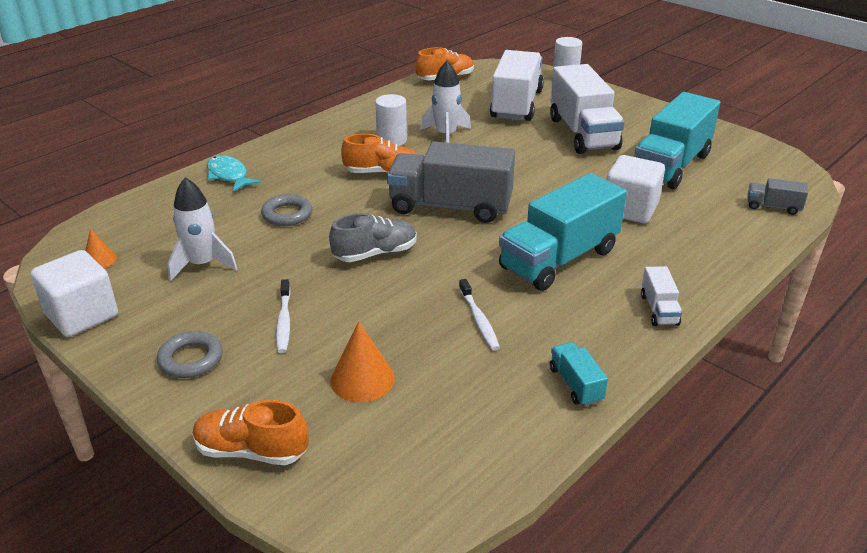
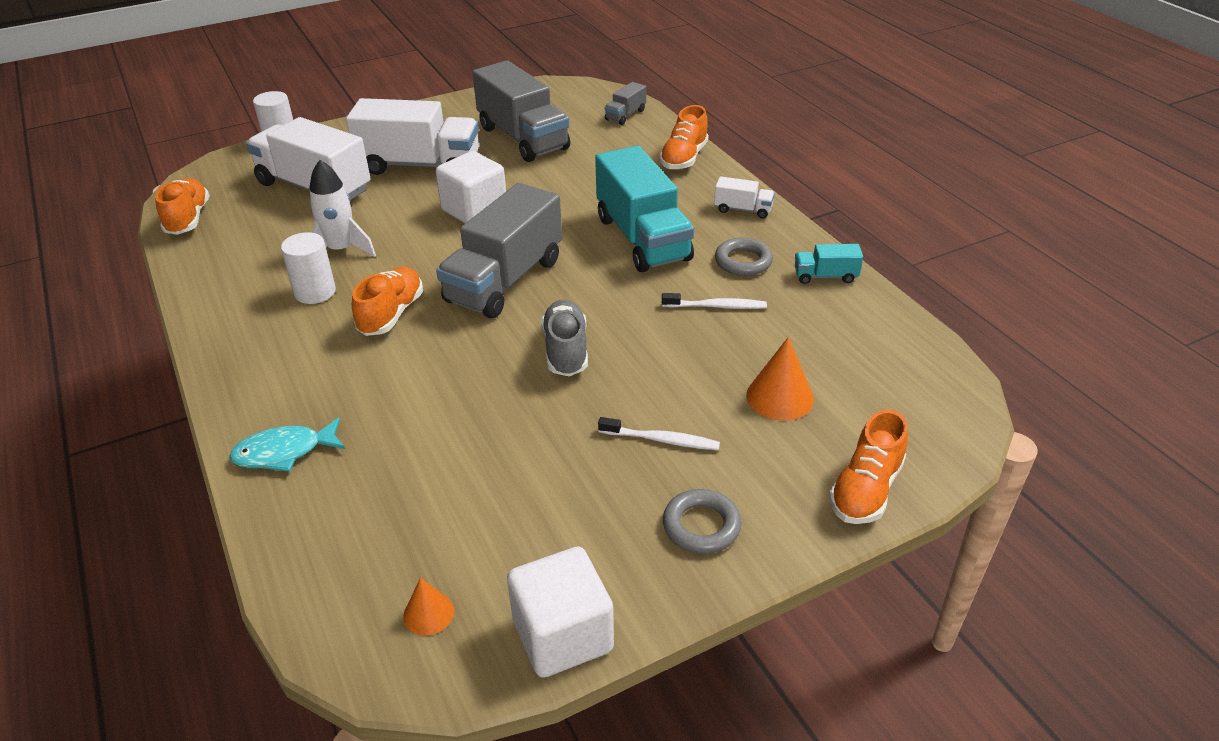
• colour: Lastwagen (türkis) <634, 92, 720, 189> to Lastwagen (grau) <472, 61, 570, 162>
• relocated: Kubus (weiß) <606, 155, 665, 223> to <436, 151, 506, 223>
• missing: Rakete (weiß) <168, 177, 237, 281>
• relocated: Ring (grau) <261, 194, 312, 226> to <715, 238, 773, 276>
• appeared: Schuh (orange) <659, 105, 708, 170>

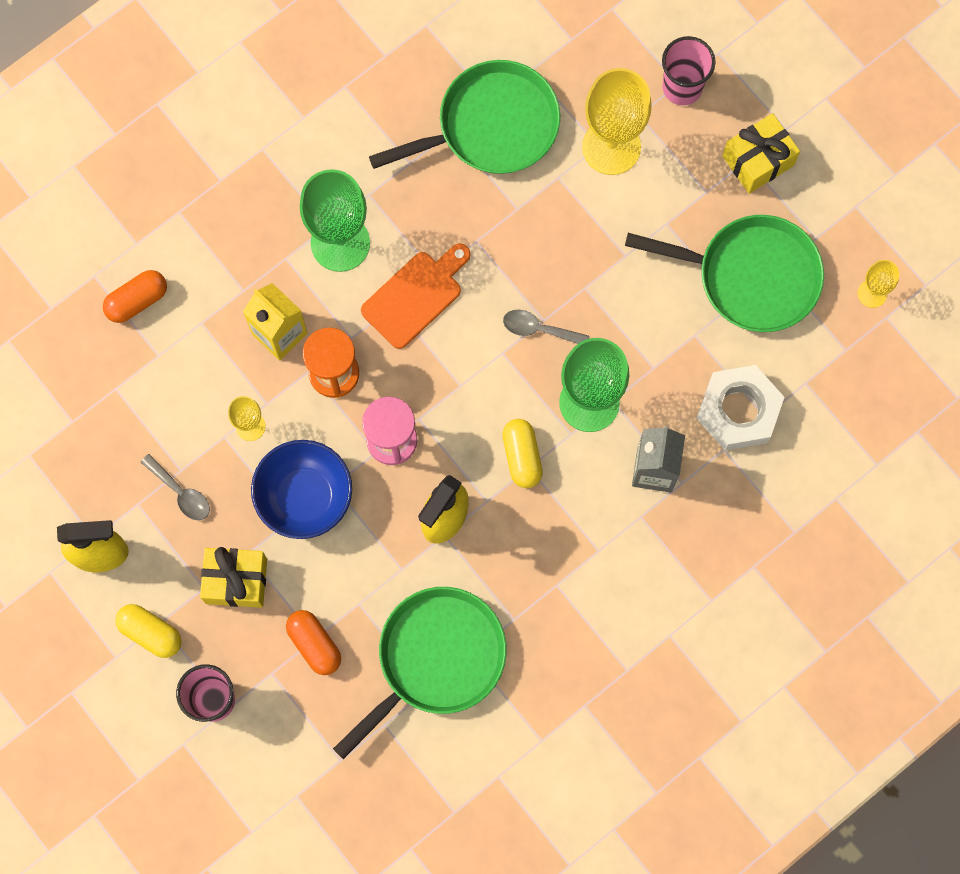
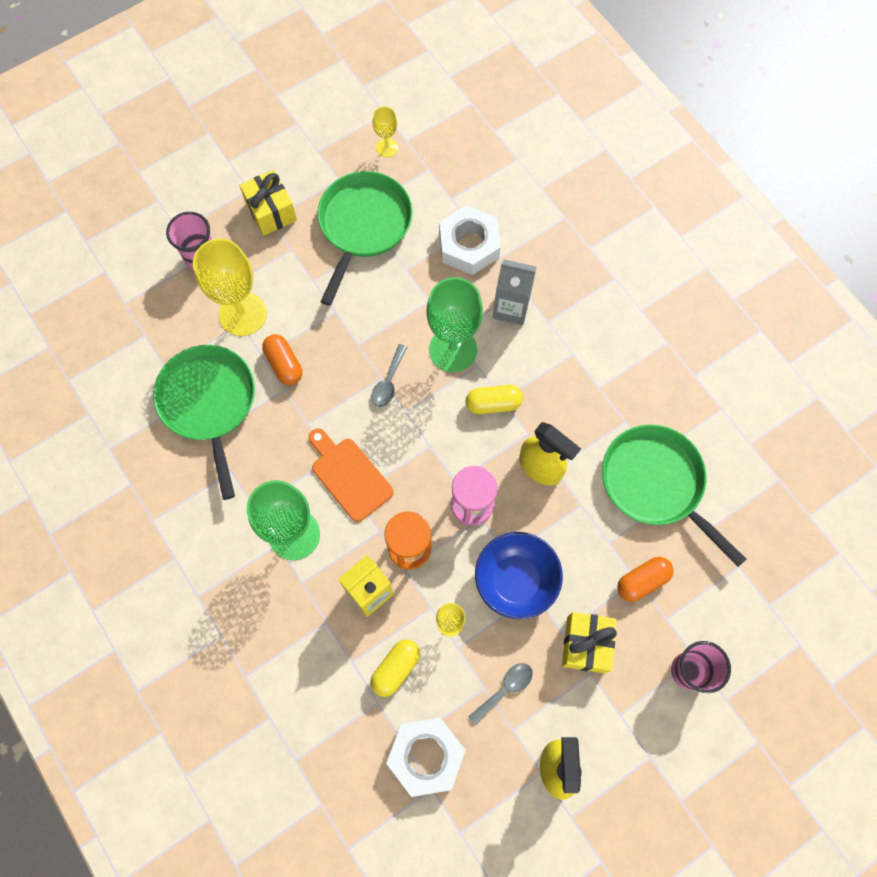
• relocated: Kapsel (orange) <103, 270, 167, 323> to <262, 334, 302, 385>
• relocated: Kapsel (gelb) <115, 604, 182, 658> to <370, 639, 420, 697>
• appeared: Sechskantmutter (weiß) <386, 718, 465, 797>

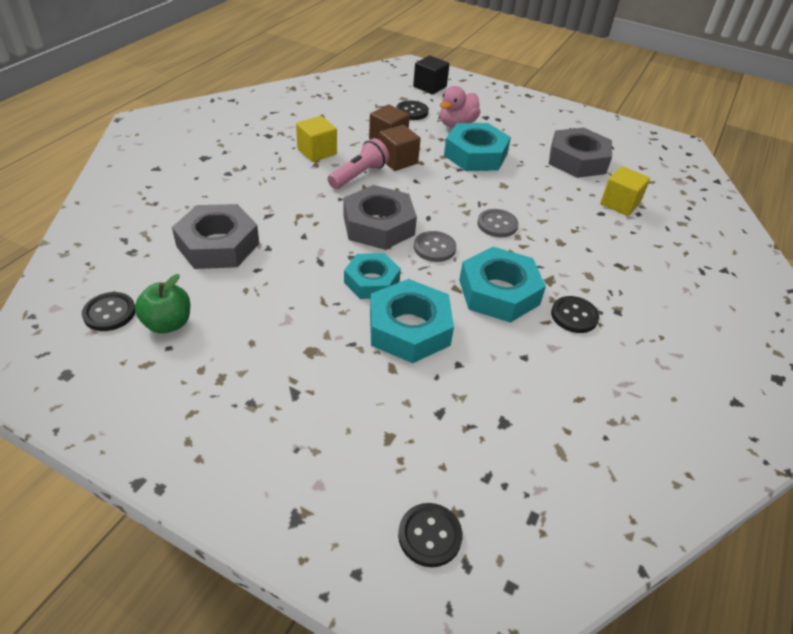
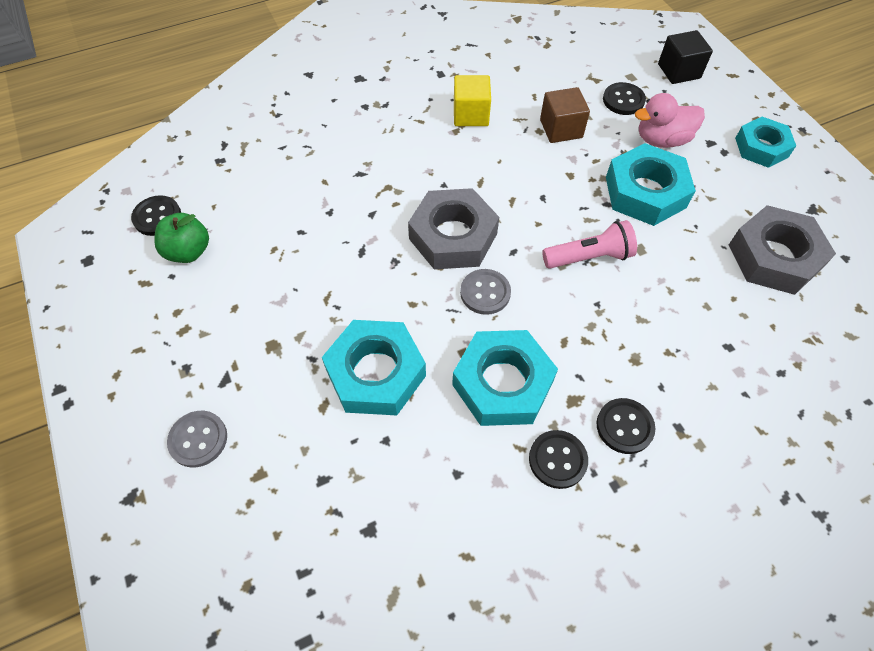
• missing: Kubus (braun) <379, 125, 421, 171>
• relocated: Taschenlampe (rosa) <328, 138, 389, 189> to <542, 220, 637, 269>
• missing: Kubus (gelb) <600, 166, 650, 216>
• missing: Sechskantmutter (grau) <172, 204, 259, 269>
• relocated: Knopf (grau) <477, 209, 518, 237> to <167, 411, 227, 468>
• relocated: Sechskantmutter (türkis) <344, 253, 401, 299> to <735, 117, 796, 168>
• relocated: Knopf (schwarz) <398, 503, 463, 567> to <596, 398, 655, 454>

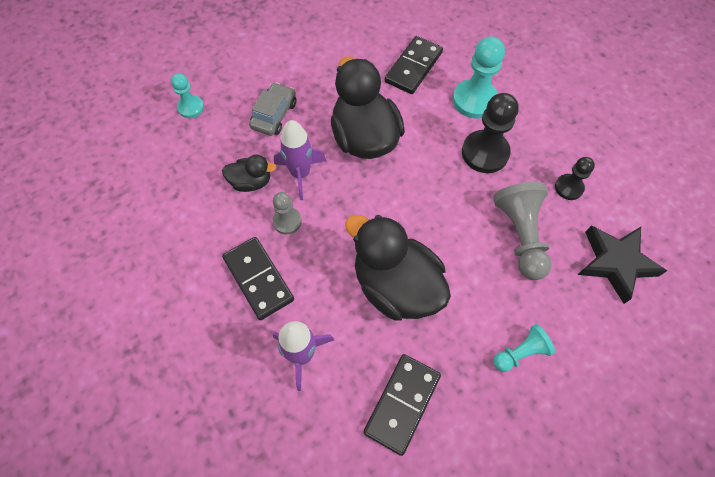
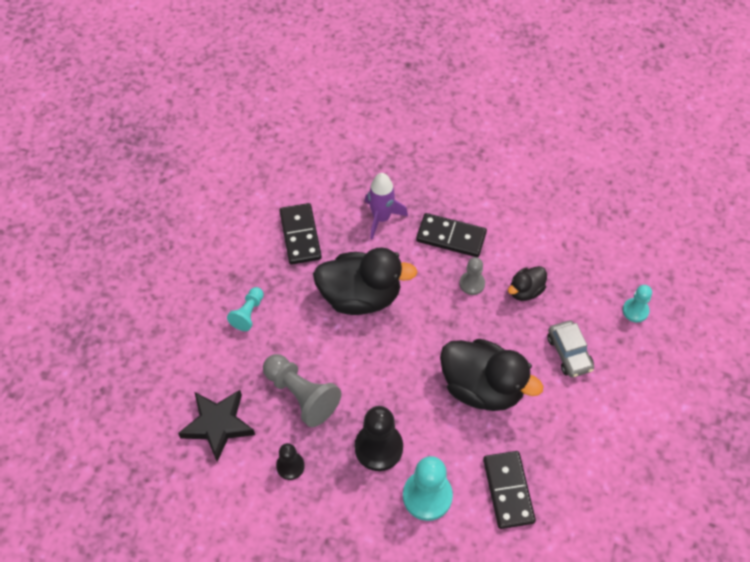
• missing: Rakete (lila) <274, 120, 326, 200>

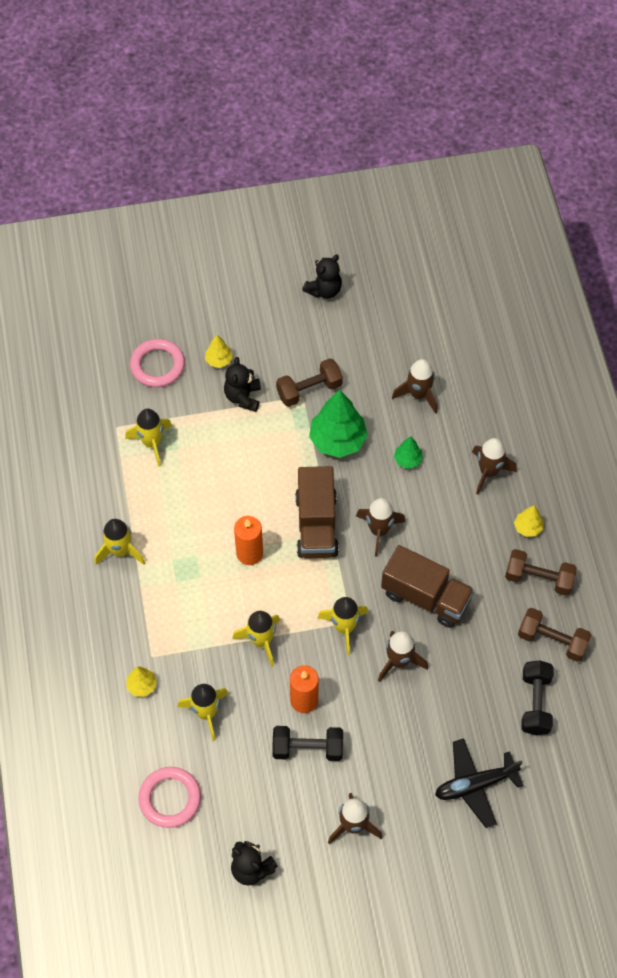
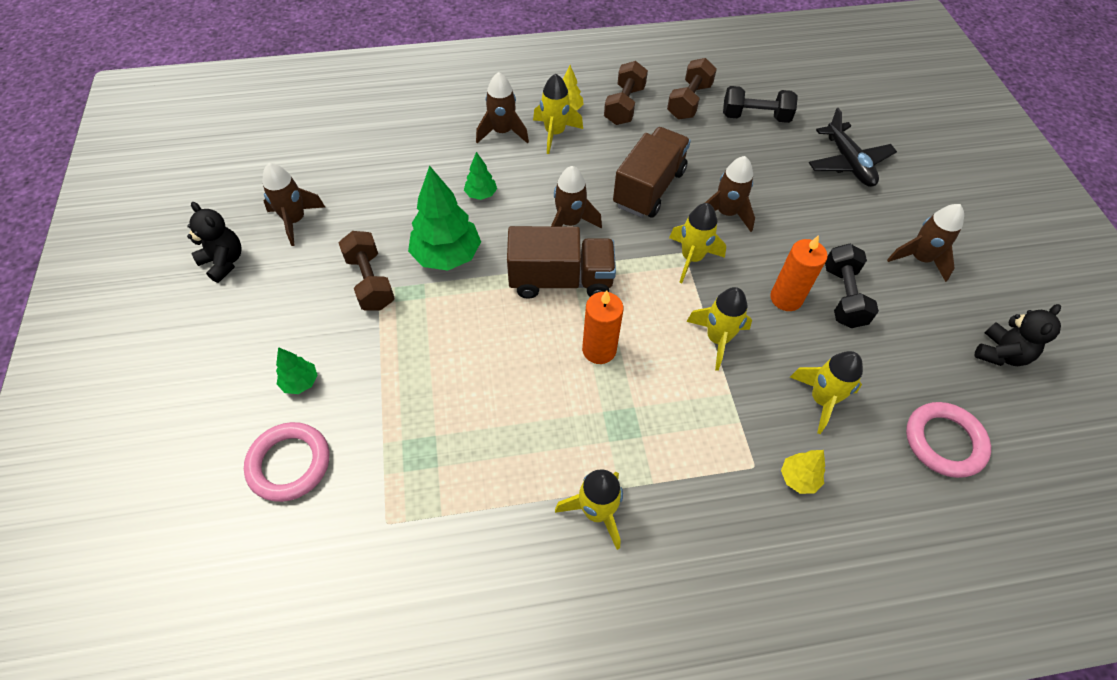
• colour: Baum (gelb) <205, 335, 233, 368> to Baum (grün) <276, 347, 318, 394>
• missing: Teddybär (schwarz) <224, 357, 261, 412>
• relocated: Rakete (braun) <392, 359, 437, 414> to <262, 163, 325, 246>
• relocated: Rakete (gelb) <125, 409, 172, 467> to <533, 74, 583, 154>

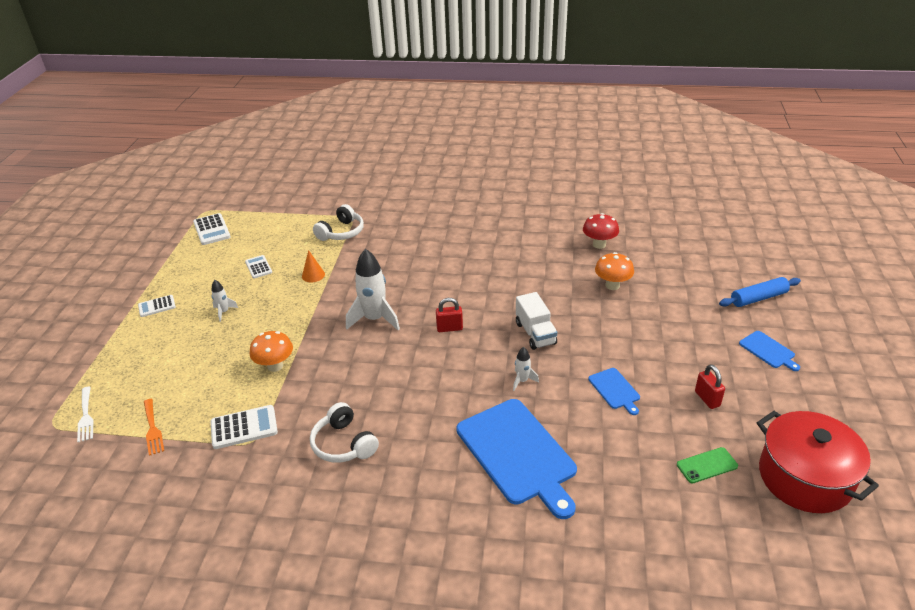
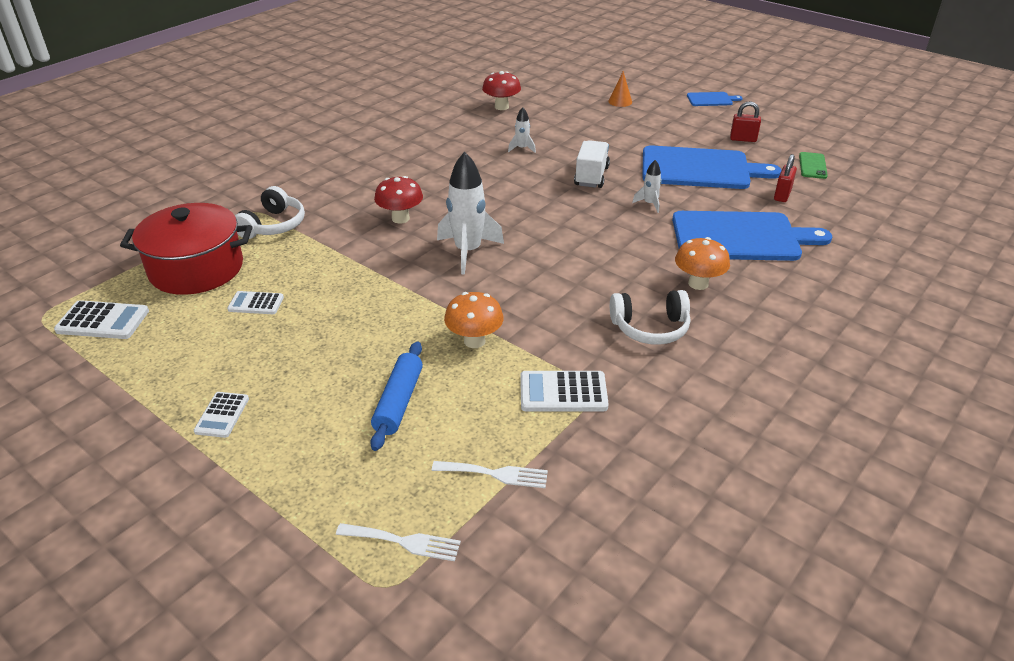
• spun: Kopfhörer (weiß) <313, 204, 364, 241> = <235, 186, 305, 239> 45 degrees clockwise
• relocated: Kegel (orange) <302, 250, 325, 283> to <608, 71, 632, 107>
• relocated: Pilz (orange) <595, 252, 634, 290> to <675, 237, 730, 290>
• relocated: Nudelholz (blau) <719, 277, 801, 307> to <370, 342, 423, 451>
• relocated: Rakete (weiß) <211, 280, 238, 322> to <508, 107, 536, 153>
• spun: Lastwagen (weiß) <516, 292, 557, 350> = <574, 140, 610, 188> 90 degrees counterclockwise
• relocated: Vorhängeschloss (rot) <436, 298, 463, 332> to <774, 154, 797, 202>
• size: Schneidebrett (blau) <588, 368, 640, 415> = <643, 145, 782, 189> x2.19
• colour: Gabel (orange) <144, 399, 164, 456> to Gabel (weiß) <432, 461, 548, 488>
• spun: Taschenrechner (weiß) <210, 405, 278, 449> = <520, 371, 609, 412> 105 degrees counterclockwise
• relocated: Kochtopf (rot) <757, 411, 879, 513> to <120, 203, 252, 295>
• appeared: Pilz (rot) <374, 176, 423, 224>

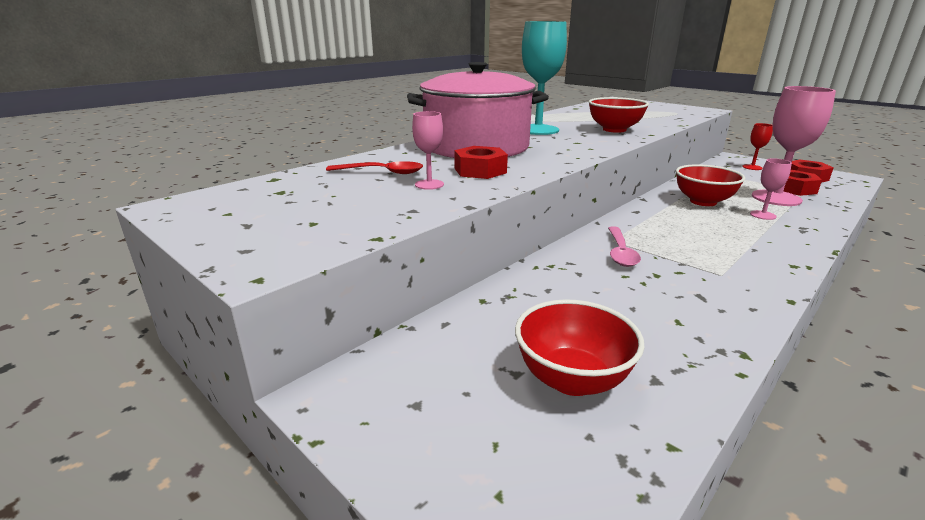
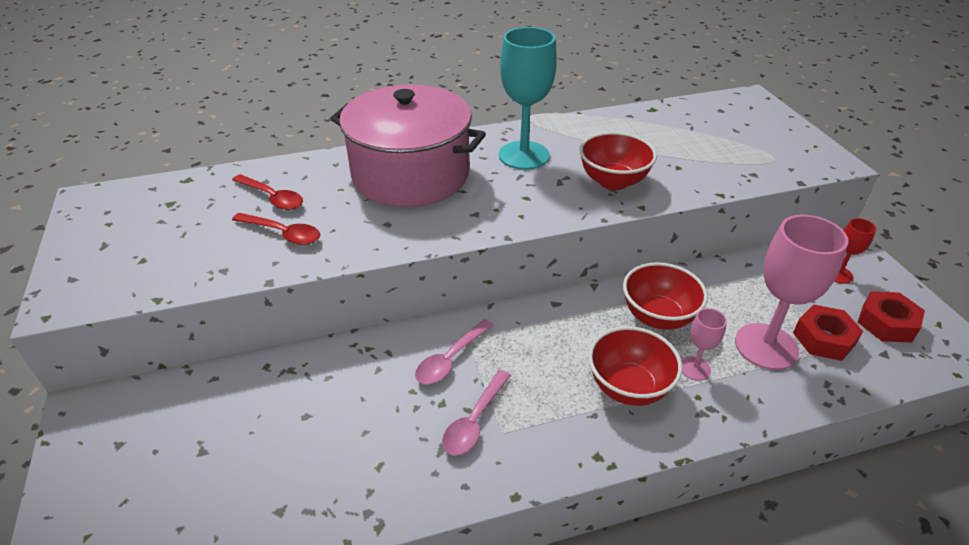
• exchanged: Kelch (rosa) <412, 111, 444, 190> to Löffel (rot) <232, 213, 320, 245>
• missing: Sechskantmutter (rot) <454, 146, 508, 179>
• relocated: Schüssel (rot) <515, 299, 645, 396> to <588, 326, 682, 406>
• appeared: Löffel (rosa) <442, 370, 511, 456>

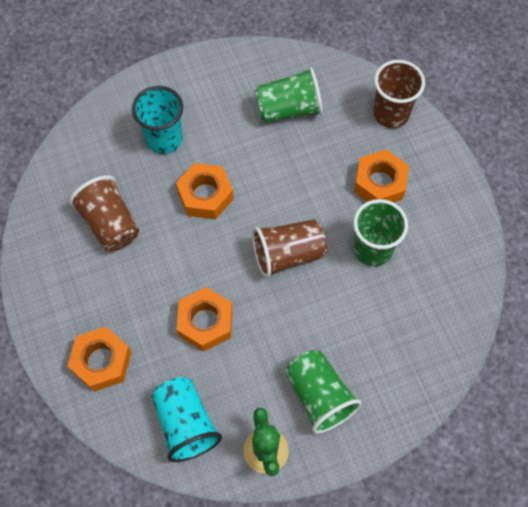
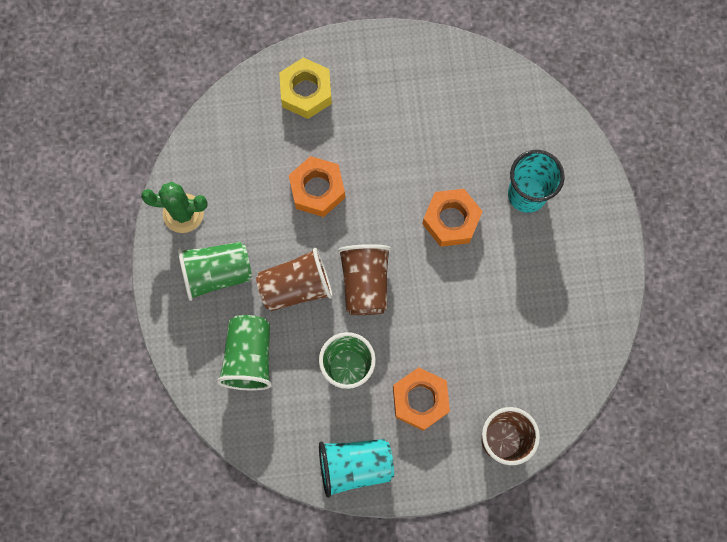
• relocated: Becher (grün) <255, 67, 323, 123> to <217, 315, 272, 390>
• relocated: Becher (braun) <69, 175, 139, 252> to <256, 248, 332, 311>
• colour: Sechskantmutter (orange) <67, 327, 131, 392> to Sechskantmutter (gelb) <279, 57, 332, 119>
• relocated: Becher (türkis) <152, 377, 222, 462> to <319, 439, 394, 498>

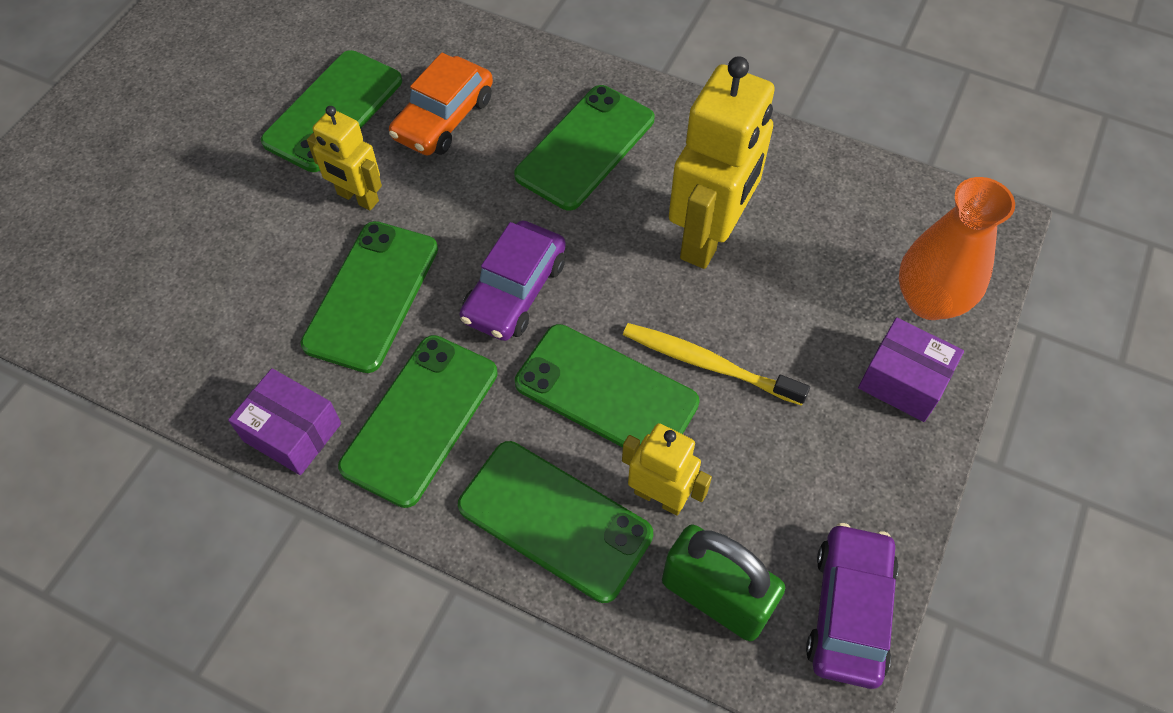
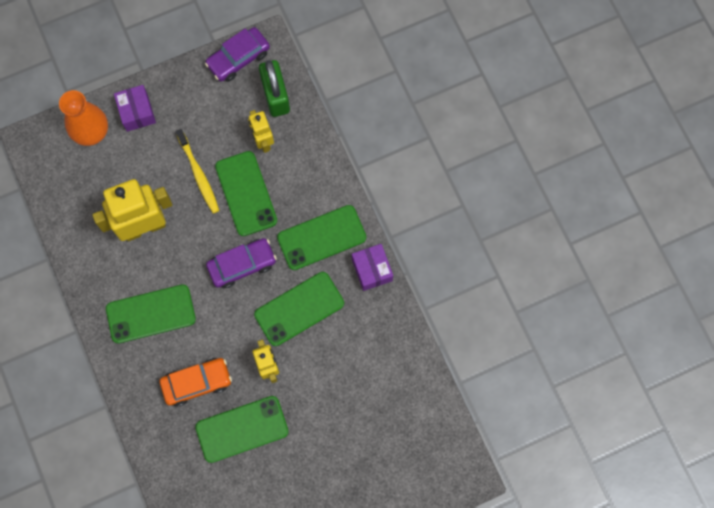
• missing: Handy (grün) <458, 441, 653, 603>

